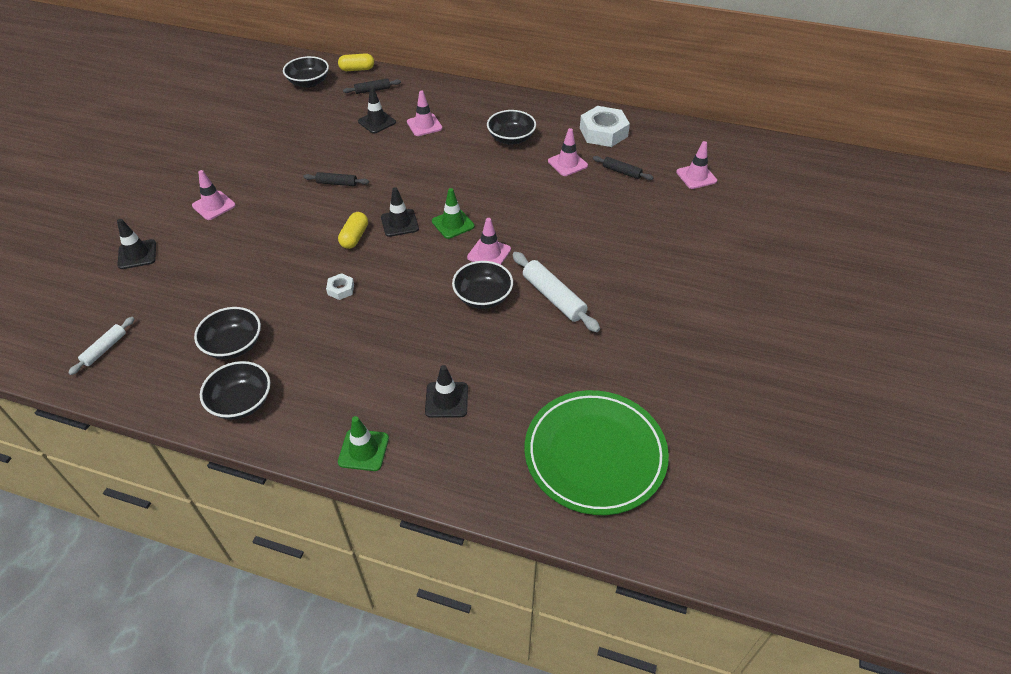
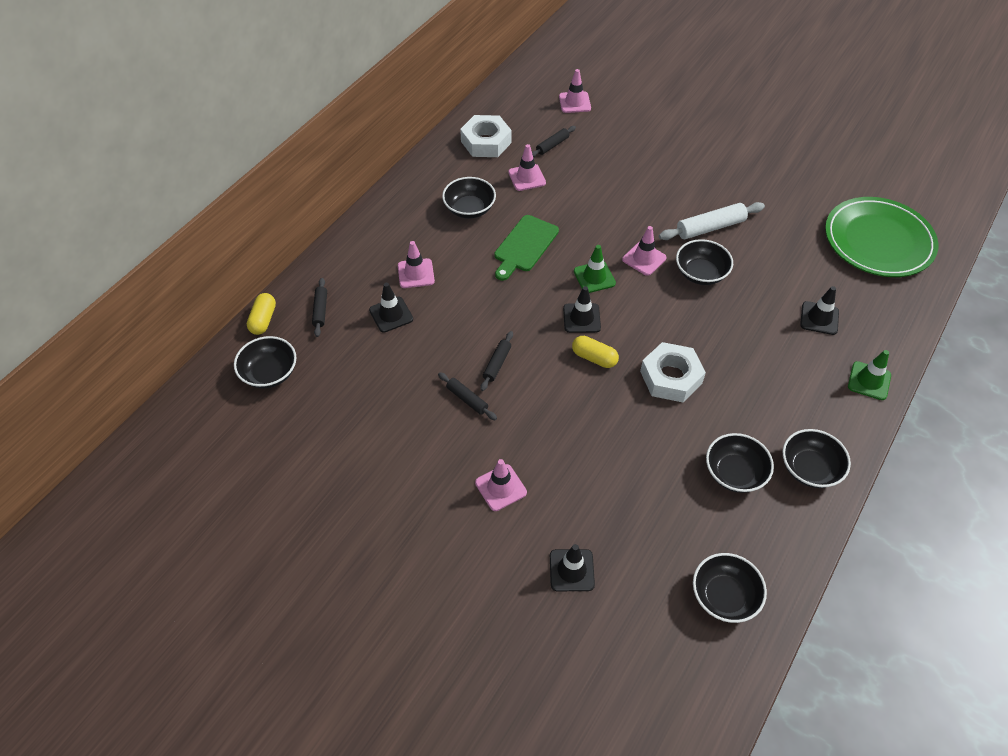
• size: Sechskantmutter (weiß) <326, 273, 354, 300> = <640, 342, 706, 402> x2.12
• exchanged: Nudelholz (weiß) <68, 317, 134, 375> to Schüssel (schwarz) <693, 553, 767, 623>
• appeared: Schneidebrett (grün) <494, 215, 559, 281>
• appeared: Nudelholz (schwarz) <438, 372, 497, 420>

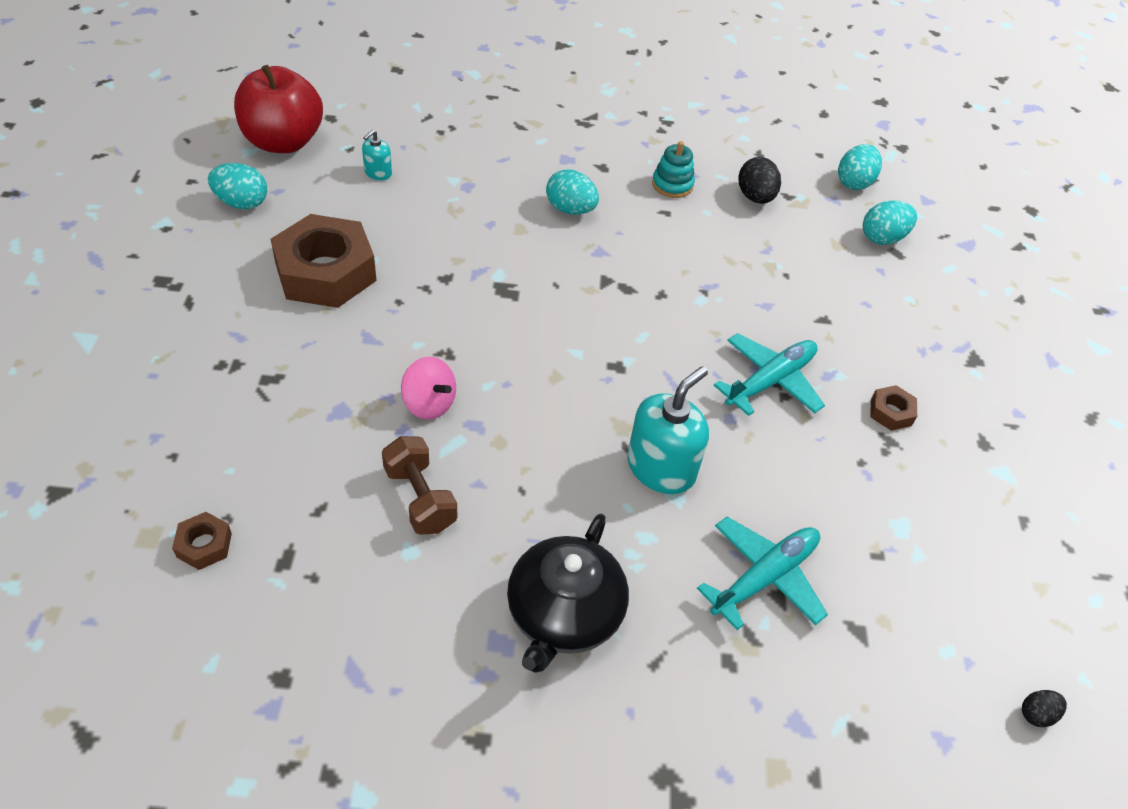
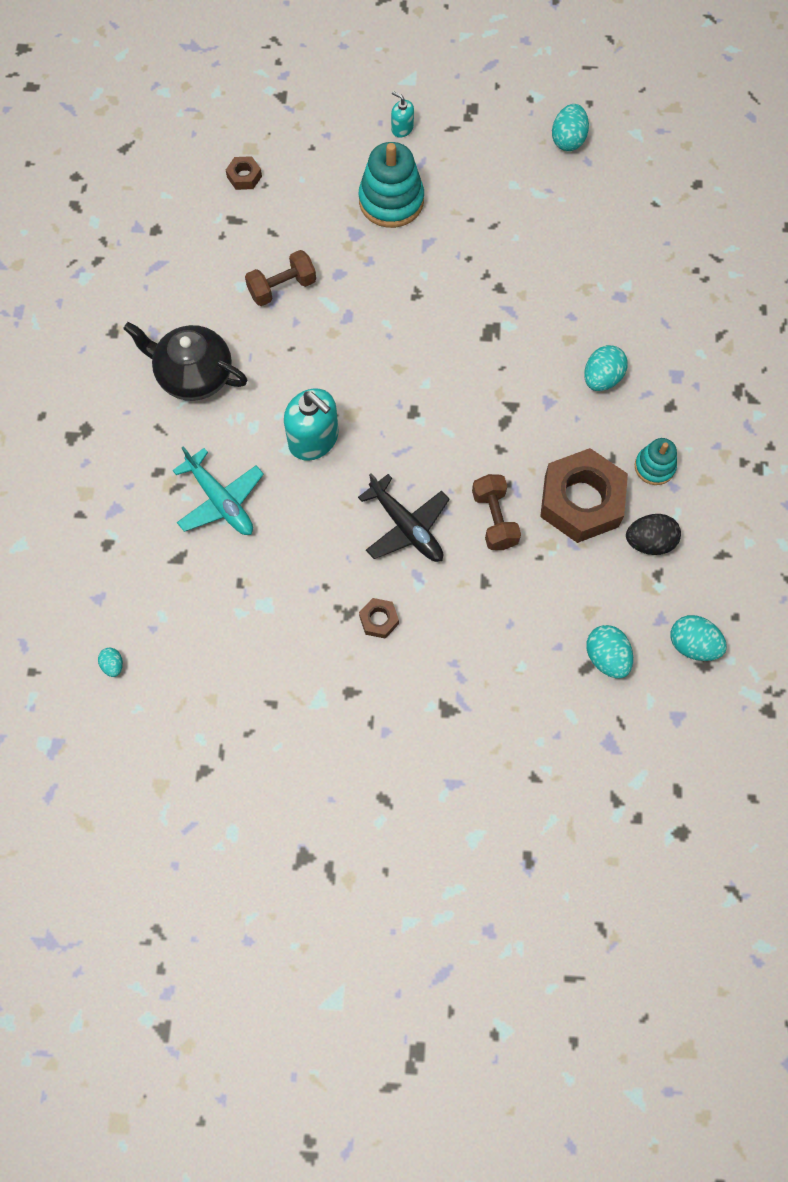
• missing: Apfel (rot) <234, 65, 323, 153>
• relocated: Seifenspender (türkis) <362, 130, 392, 180> to <391, 91, 414, 138>
• relocated: Sechskantmutter (braun) <271, 214, 377, 308> to <540, 448, 628, 543>
• colour: Flugzeug (türkis) <714, 333, 825, 416> to Flugzeug (schwarz) <358, 473, 450, 562>
• missing: Kreisel (rosa) <401, 357, 456, 419>
• colour: Ei (schwarz) <1022, 690, 1067, 727> to Ei (türkis) <98, 648, 123, 677>
• appeared: Stapelspielzeug (türkis) <359, 142, 424, 228>
• appeared: Hantel (braun) <472, 474, 521, 550>

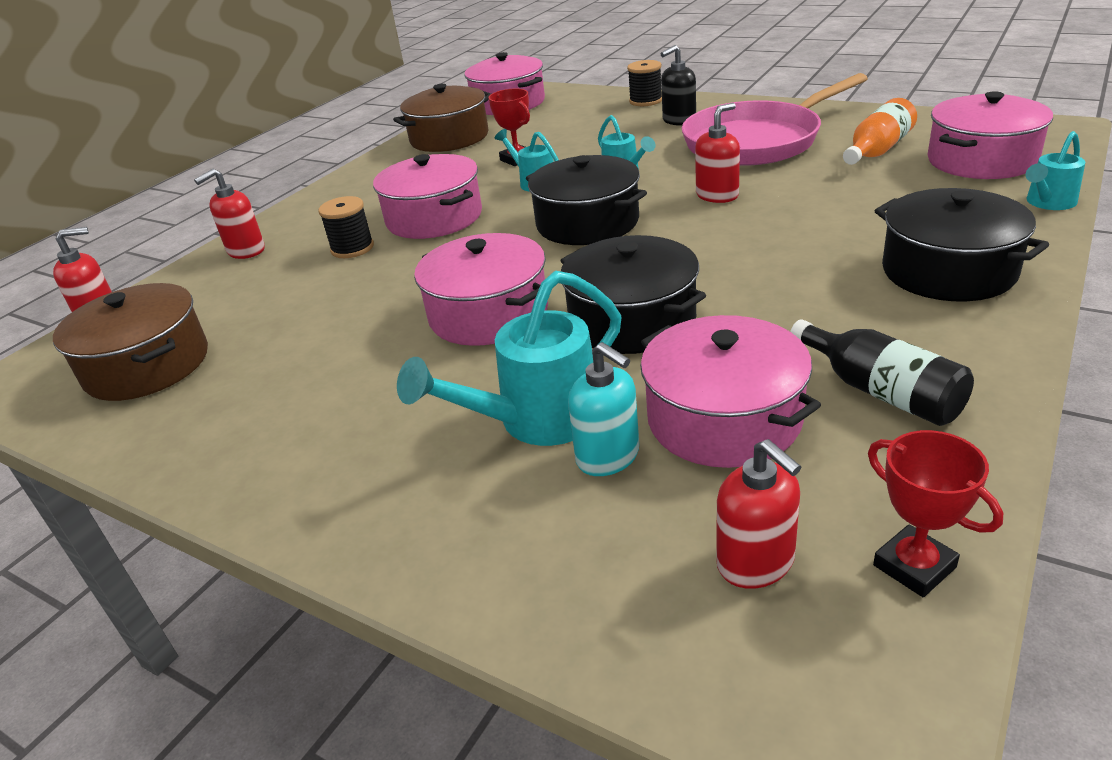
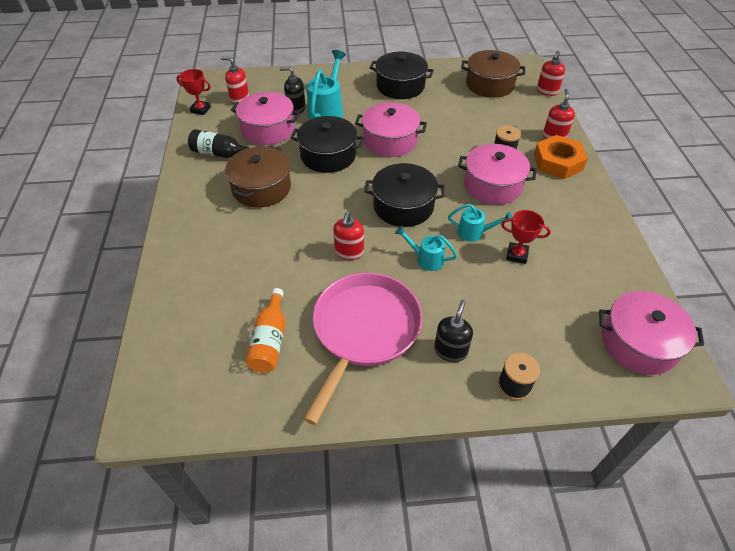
• relocated: Kochtopf (braun) <393, 84, 491, 152> to <225, 146, 291, 208>
• missing: Kochtopf (rosa) <927, 91, 1053, 179>
• missing: Gießkanne (türkis) <1026, 131, 1085, 210>
• relocated: Kochtopf (schwarz) <875, 188, 1049, 301> to <370, 52, 434, 99>
• colour: Seifenspender (türkis) <568, 342, 639, 476> to Seifenspender (schwarz) <279, 67, 306, 113>
• appeared: Sechskantmutter (orange) <534, 135, 588, 179>

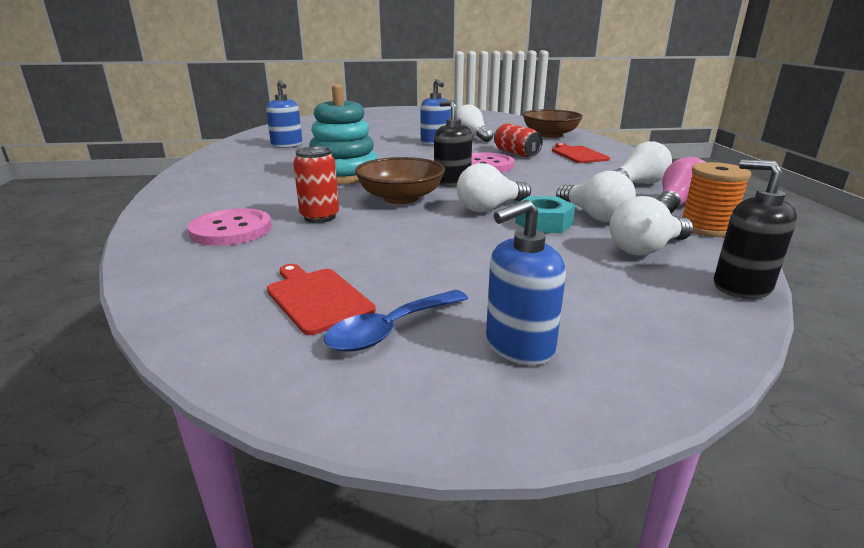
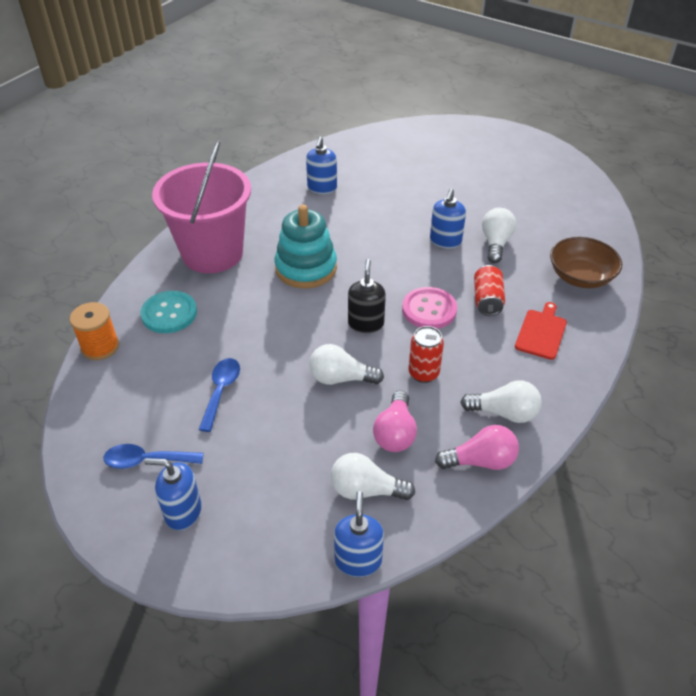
• relocated: Dose (rot) <293, 146, 339, 223> to <409, 326, 444, 383>
• missing: Schüssel (braun) <355, 157, 445, 204>
• colour: Seifenspender (schwarz) <714, 160, 797, 299> to Seifenspender (blau) <334, 491, 384, 577>
• relocated: Garnrolle (orange) <682, 162, 751, 237> to <70, 302, 119, 360>
• colour: Glühbirne (weiß) <556, 171, 636, 222> to Glühbirne (rosa) <373, 391, 417, 452>
• missing: Sechskantmutter (türkis) <515, 196, 575, 233>
• colour: Knopf (rosa) <187, 208, 272, 246> to Knopf (türkis) <140, 291, 197, 333>
• missing: Schneidebrett (rot) <267, 264, 376, 335>
• appeared: Eimer (rosa) <152, 140, 251, 273>
• appeared: Löffel (blau) <198, 358, 240, 432>

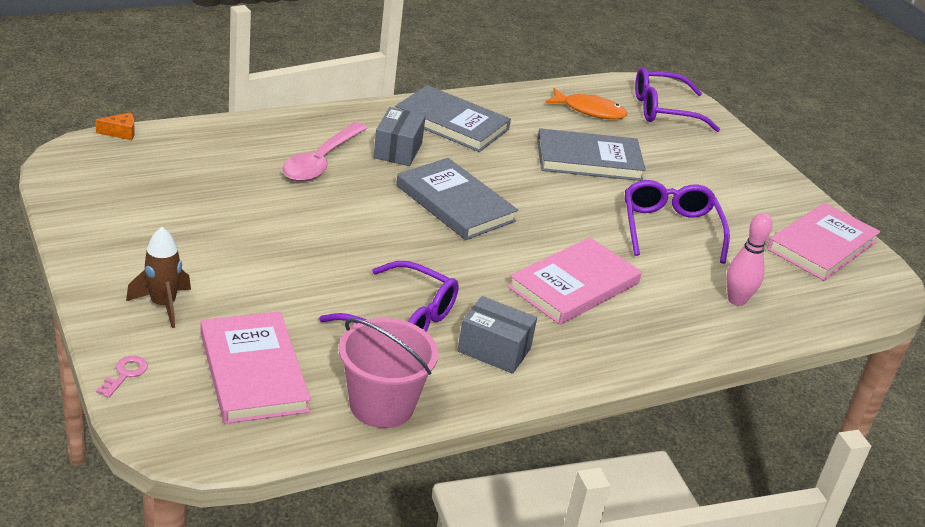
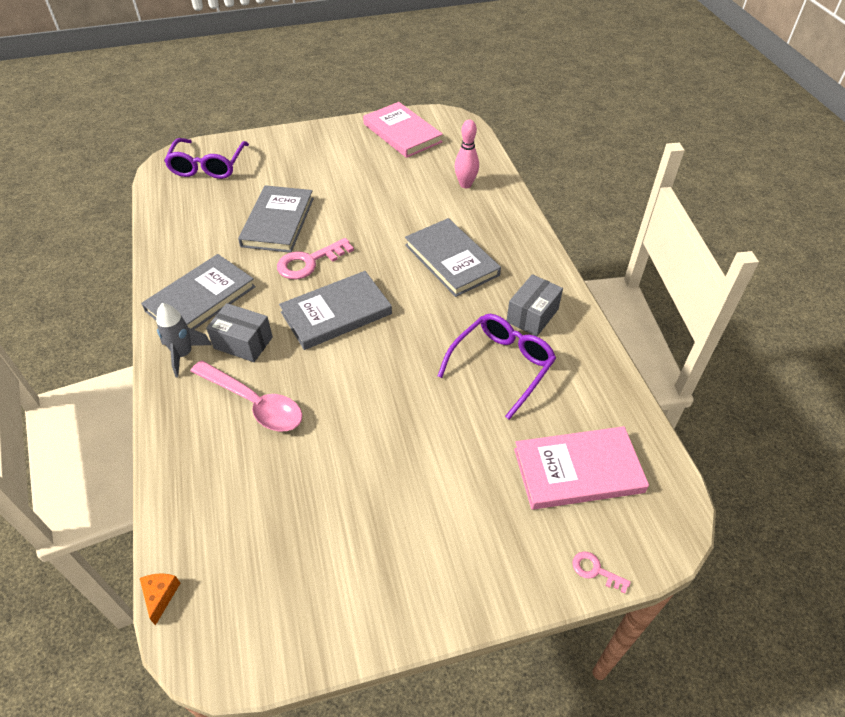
• missing: Fisch (orange) <546, 88, 627, 119>
• missing: Brille (lila) <625, 180, 730, 264>
• missing: Rakete (braun) <126, 227, 191, 328>
• colour: Buch (rosa) <508, 237, 642, 325> to Buch (grau) <405, 218, 501, 297>
• missing: Eimer (rosa) <339, 318, 438, 428>
• appeared: Schlüssel (rosa) <277, 238, 354, 279>
• appeared: Rakete (grau) <156, 303, 212, 378>

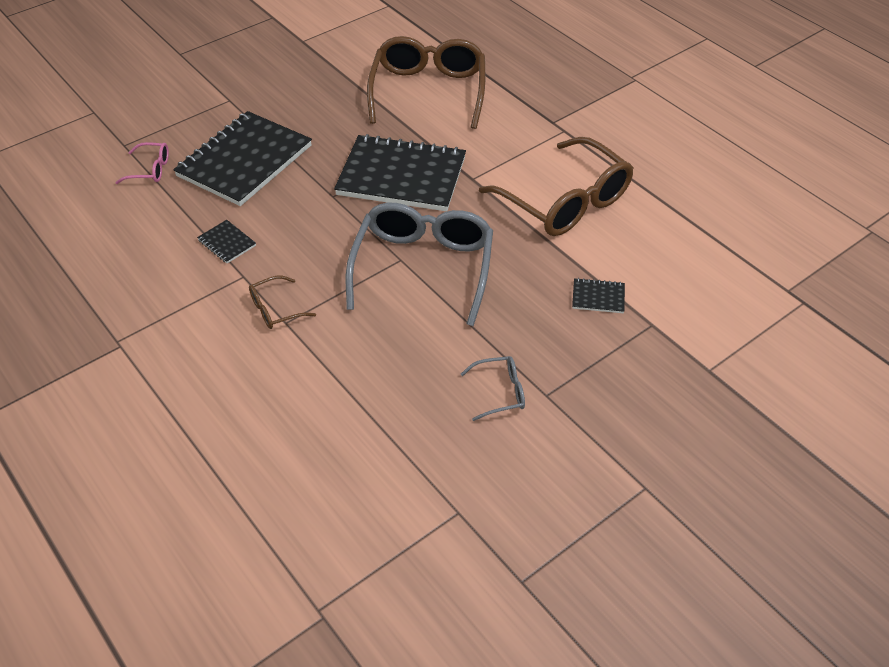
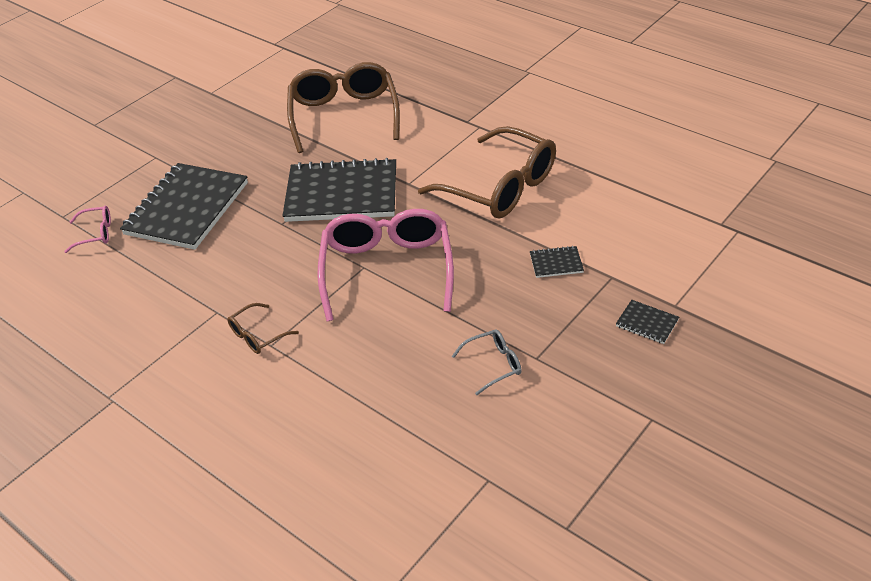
• colour: Brille (grau) <346, 203, 493, 326> to Brille (rosa) <317, 209, 454, 321>
• relocated: Notizbuch (schwarz) <197, 220, 256, 263> to <616, 300, 679, 344>

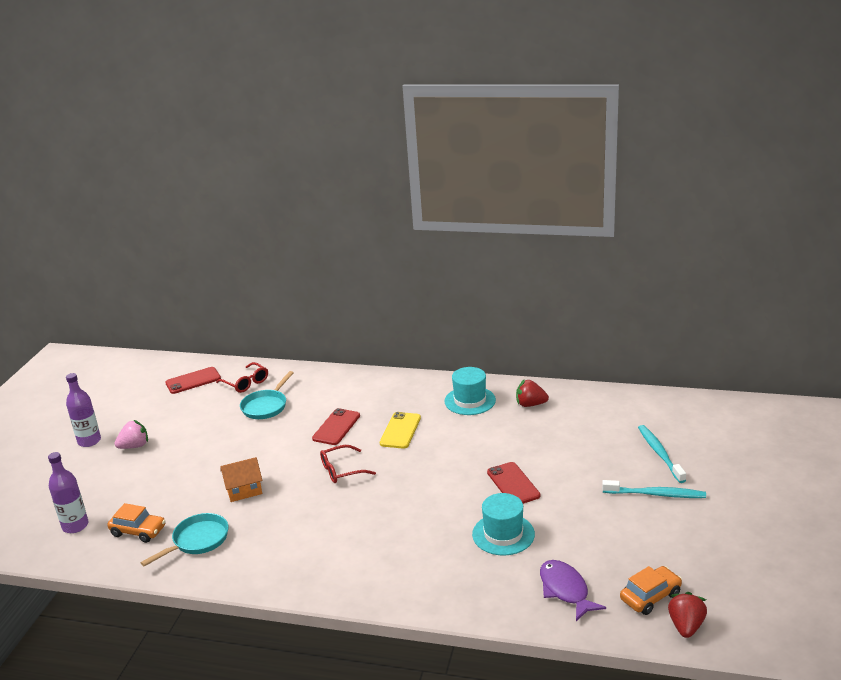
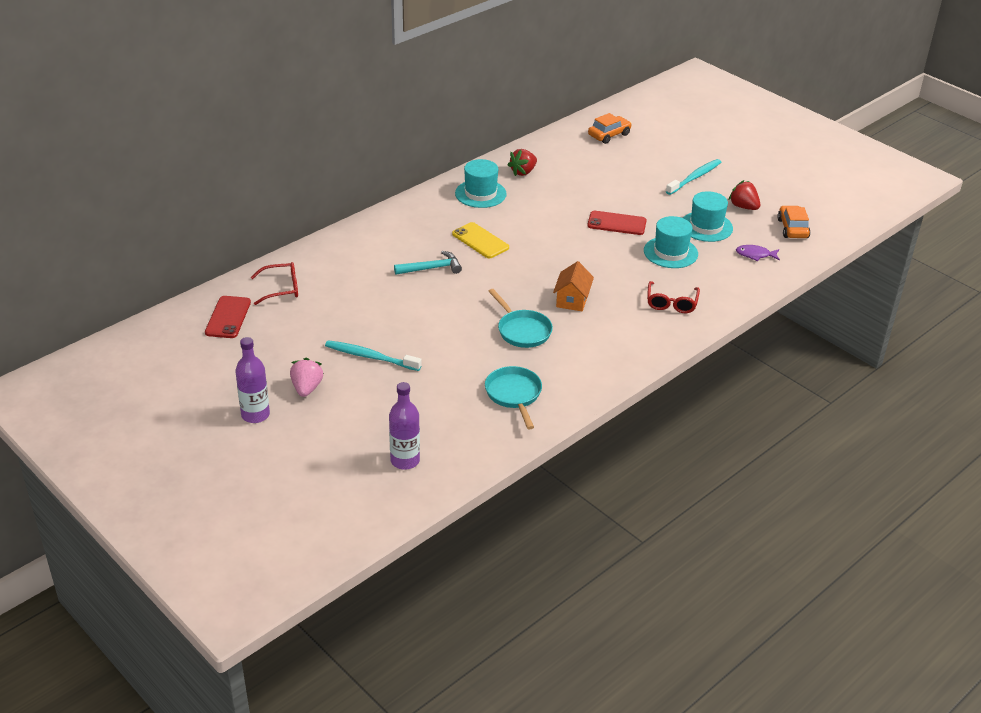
• relocated: Pfanne (türkis) <240, 371, 294, 419> to <488, 289, 553, 348>
• exchanged: Handy (rot) <312, 408, 360, 445> to Hammer (türkis) <394, 251, 462, 275>
• relocated: Zahnbürste (türkis) <638, 425, 686, 483> to <325, 340, 422, 371>
• relocated: Brille (rot) <320, 445, 376, 483> to <647, 281, 700, 313>
• relocated: Haus (orange) <221, 457, 262, 502> to <553, 261, 594, 312>
• relocated: Auto (orange) <107, 503, 166, 543> to <588, 113, 632, 144>
• size: Fisch (lila) <540, 560, 606, 621> = <736, 245, 780, 261> x0.65
• relocated: Erdbeere (rot) <668, 592, 707, 638> to <729, 180, 760, 210>
• appeared: Hut (türkis) <683, 191, 733, 242>

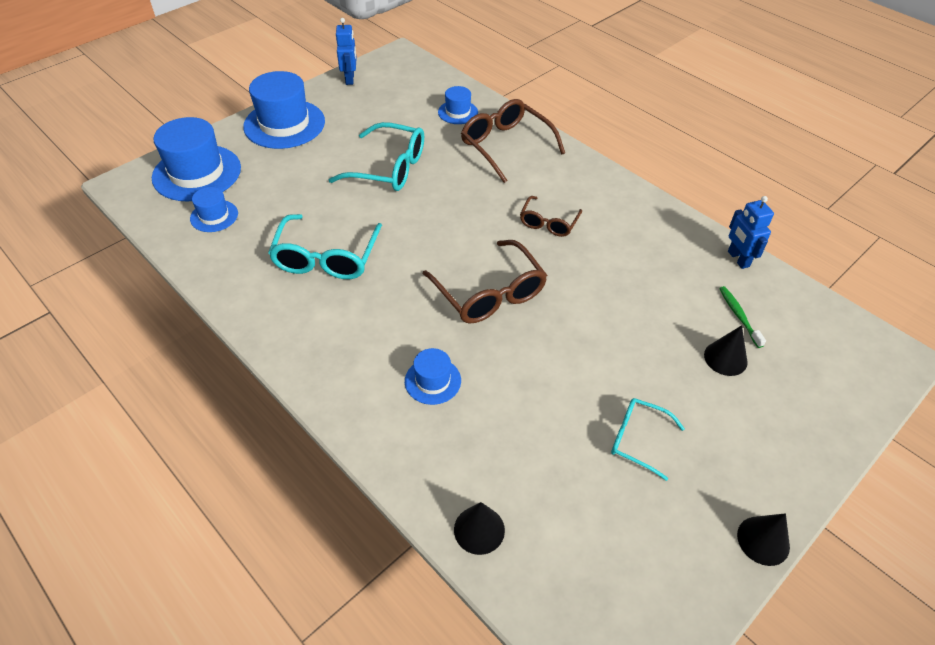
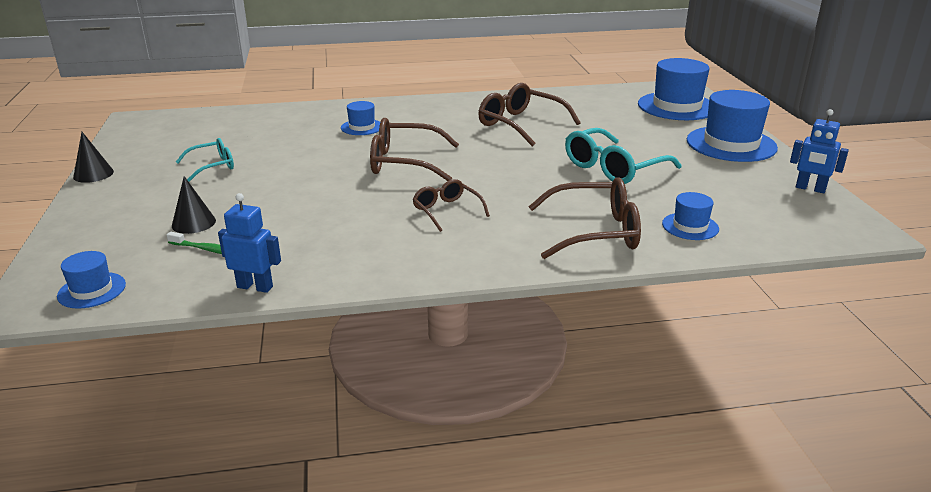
• relocated: Hut (blau) <190, 187, 238, 232> to <57, 251, 126, 309>
• colour: Brille (türkis) <268, 214, 382, 279> to Brille (braun) <478, 83, 581, 146>
• missing: Kegel (schwarz) <454, 502, 505, 555>

